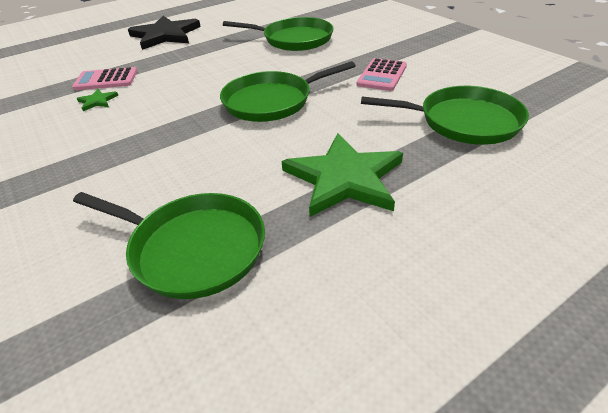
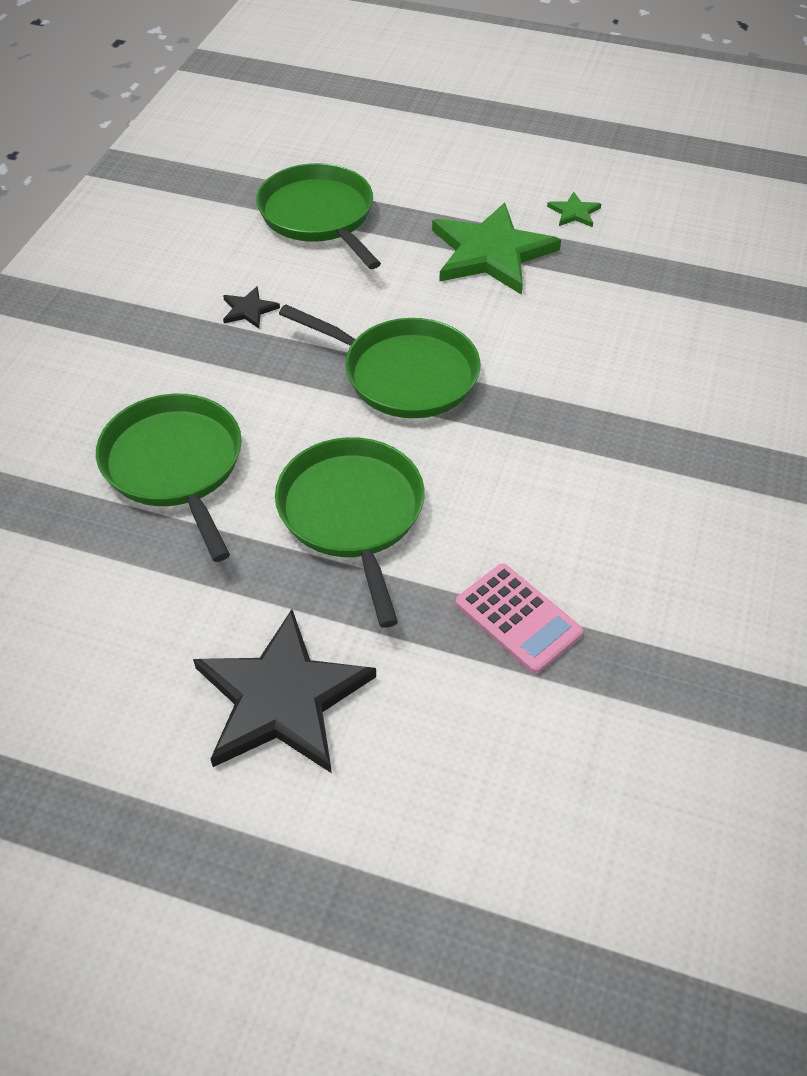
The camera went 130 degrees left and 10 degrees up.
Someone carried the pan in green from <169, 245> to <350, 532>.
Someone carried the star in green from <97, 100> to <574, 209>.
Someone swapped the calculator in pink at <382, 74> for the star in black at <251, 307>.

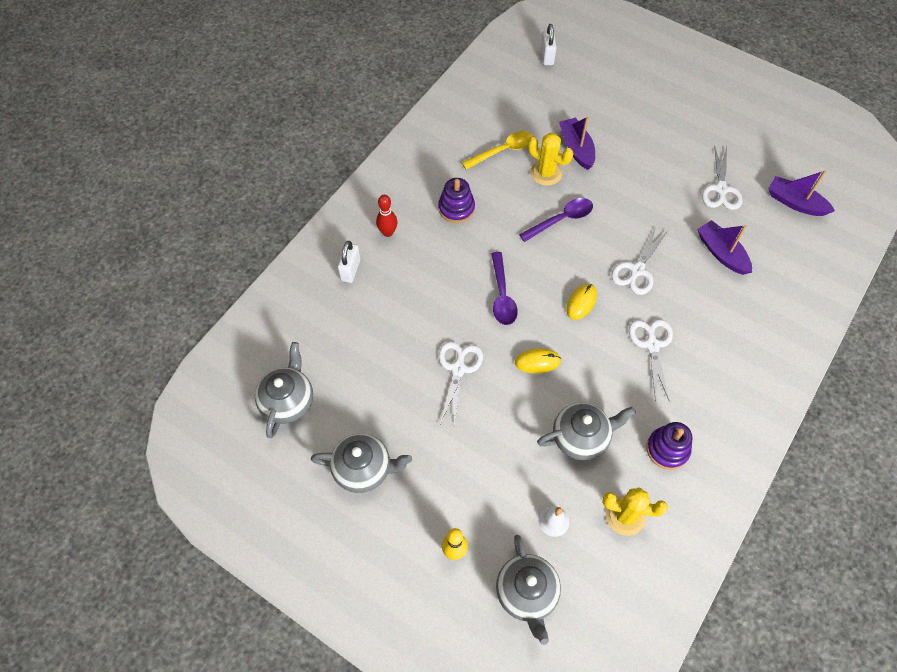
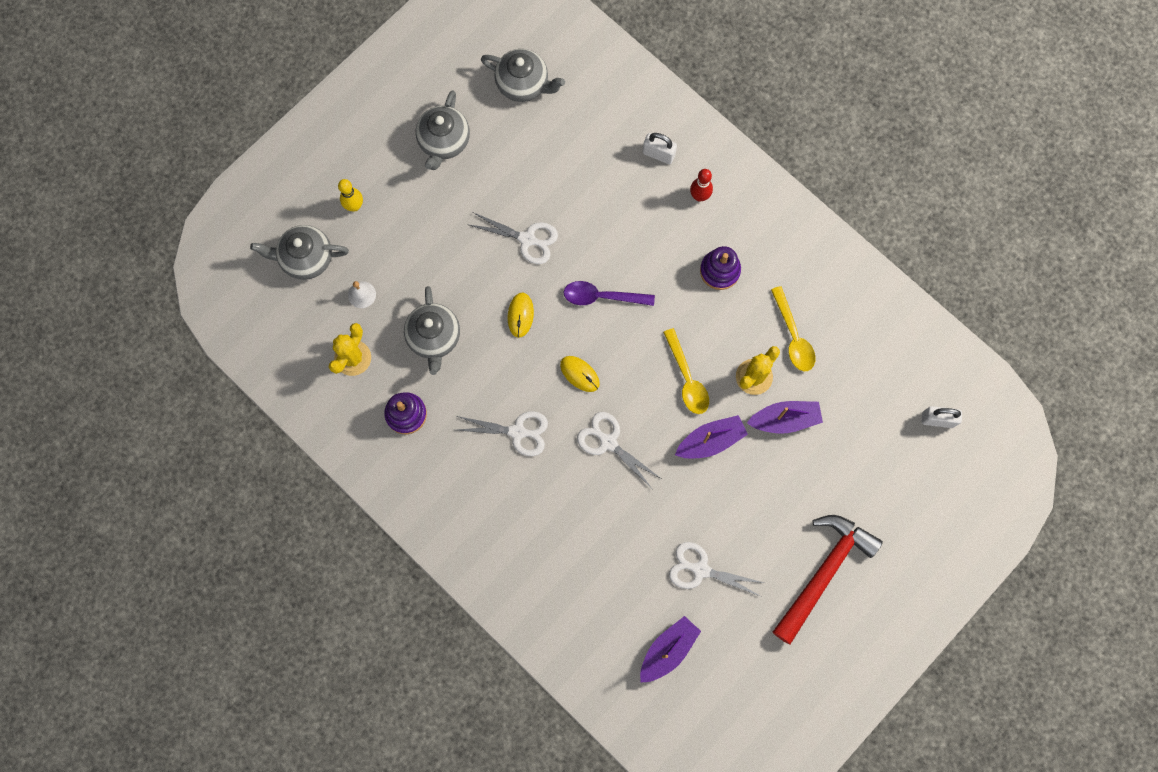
The camera went 100 degrees right and 15 degrees up.
Someone put down the hammer in red at <828, 580>.
Someone carried the boat in purple from <724, 247> to <711, 437>.
Someone repainted the spoon in purple at <556, 220>, which became the spoon in yellow at <686, 371>.

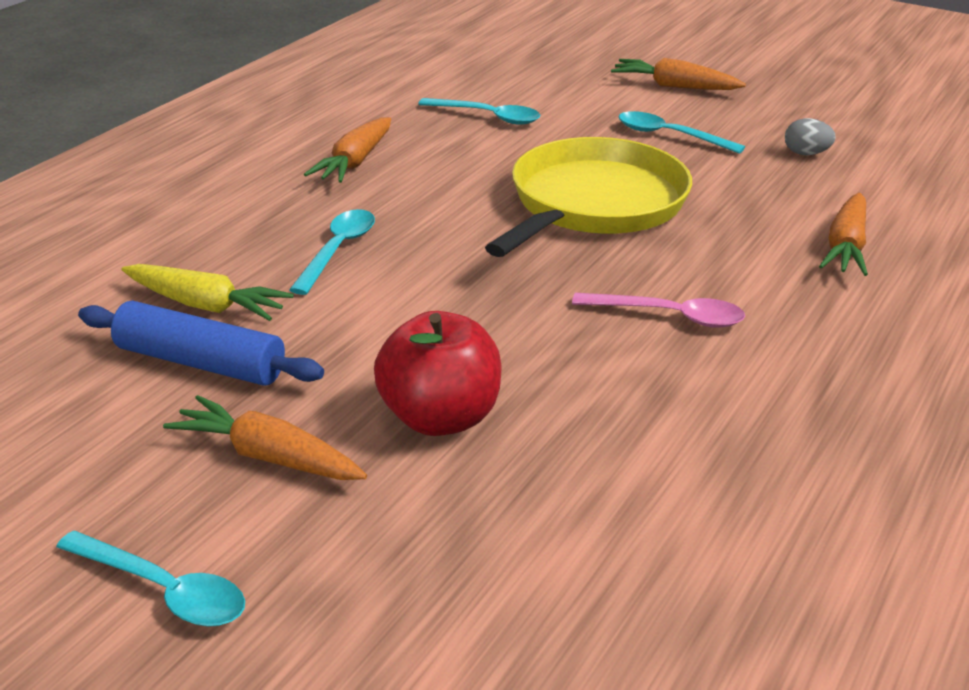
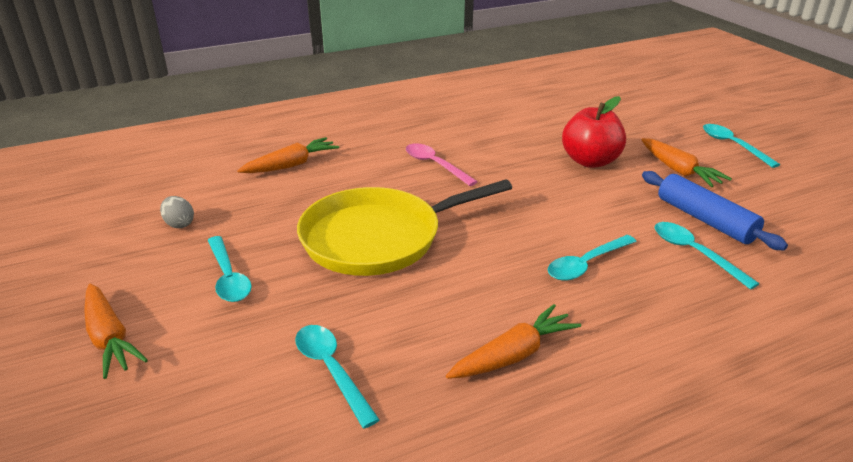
The camera went 145 degrees left and 0 degrees up.
Someone swapped the carrot in yellow at <208, 292> for the spoon in turquoise at <707, 256>.

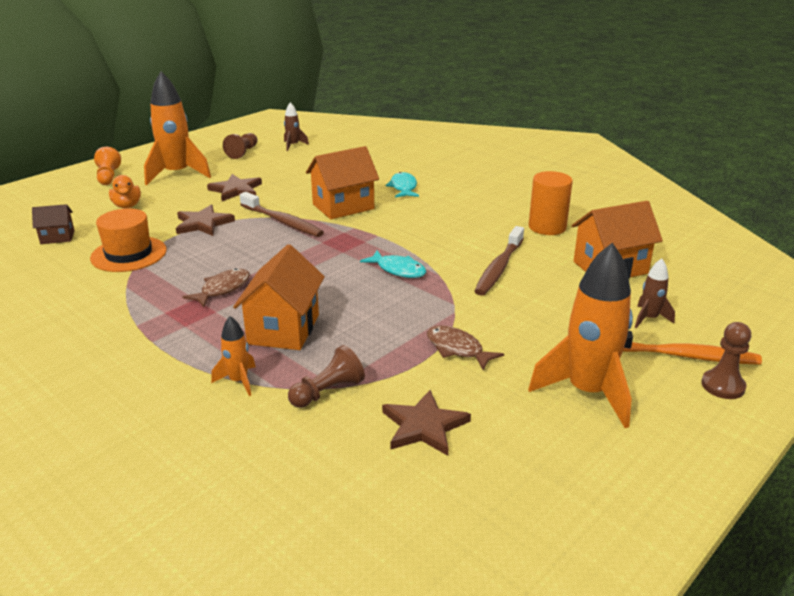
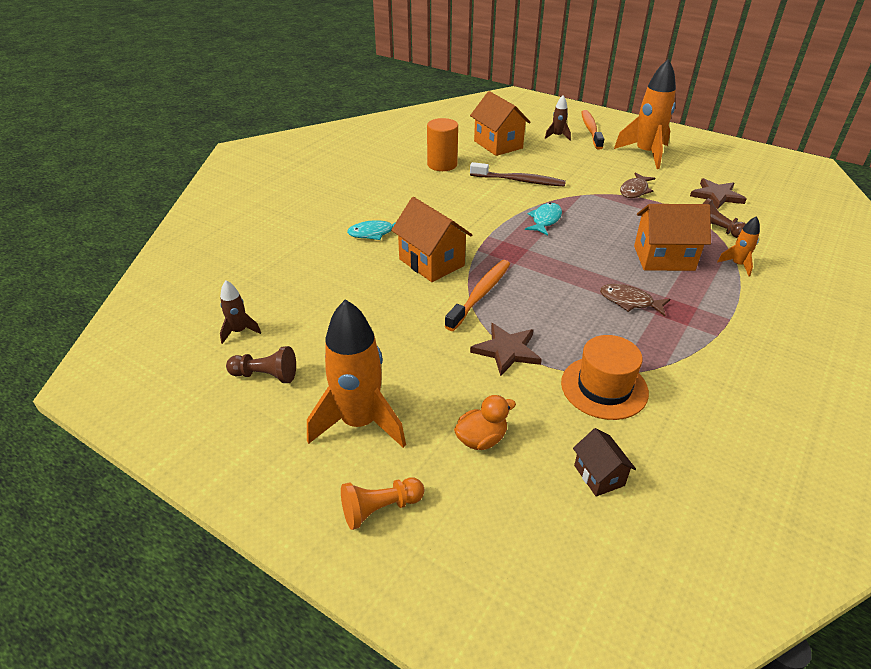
The camera went 100 degrees left and 10 degrees up.
Someone took away the star in brown at <234, 187>.
Someone took away the pawn in brown at <726, 360>.
Someone repainted the toothbrush in brown at <282, 214>, which became the toothbrush in orange at <477, 295>.

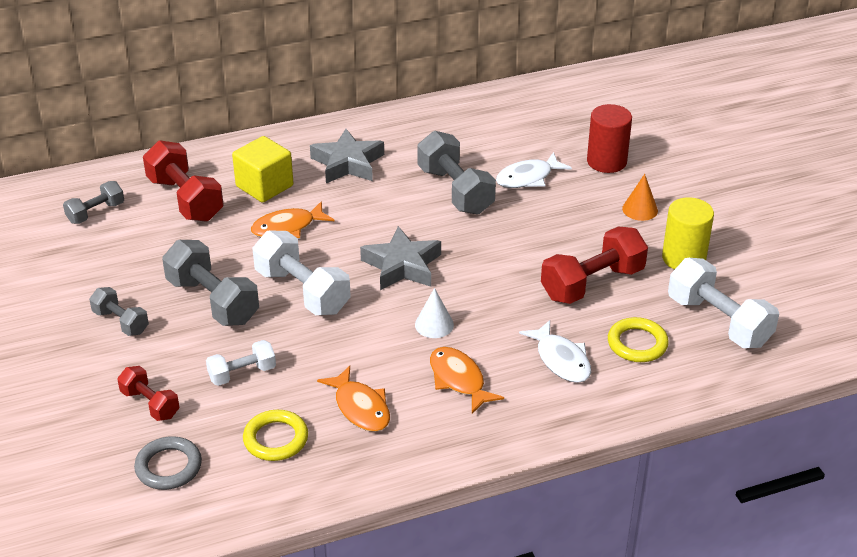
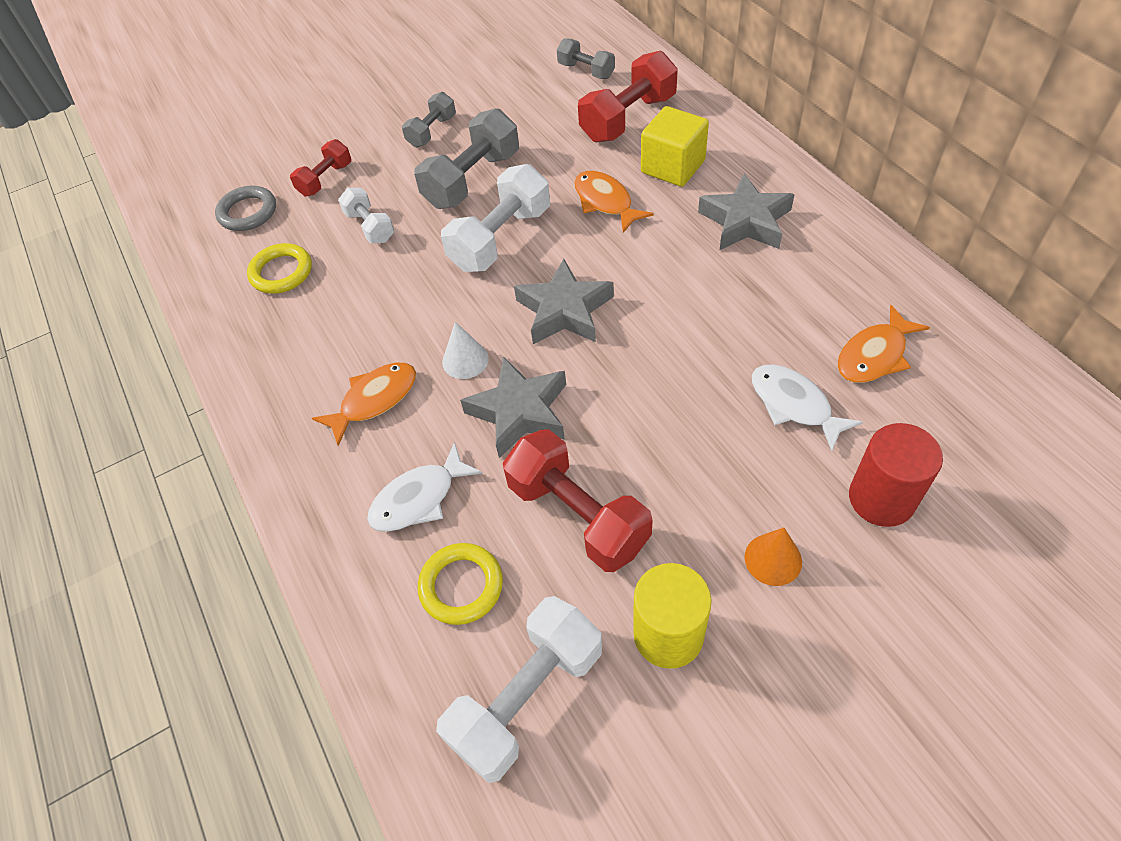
The camera went 85 degrees right and 15 degrees up.
Someone took away the dumbbell in grey at <456, 173>.
Someone put down the star in grey at <513, 407>.
Someone carried the fish in orange from <353, 399> to <883, 344>.

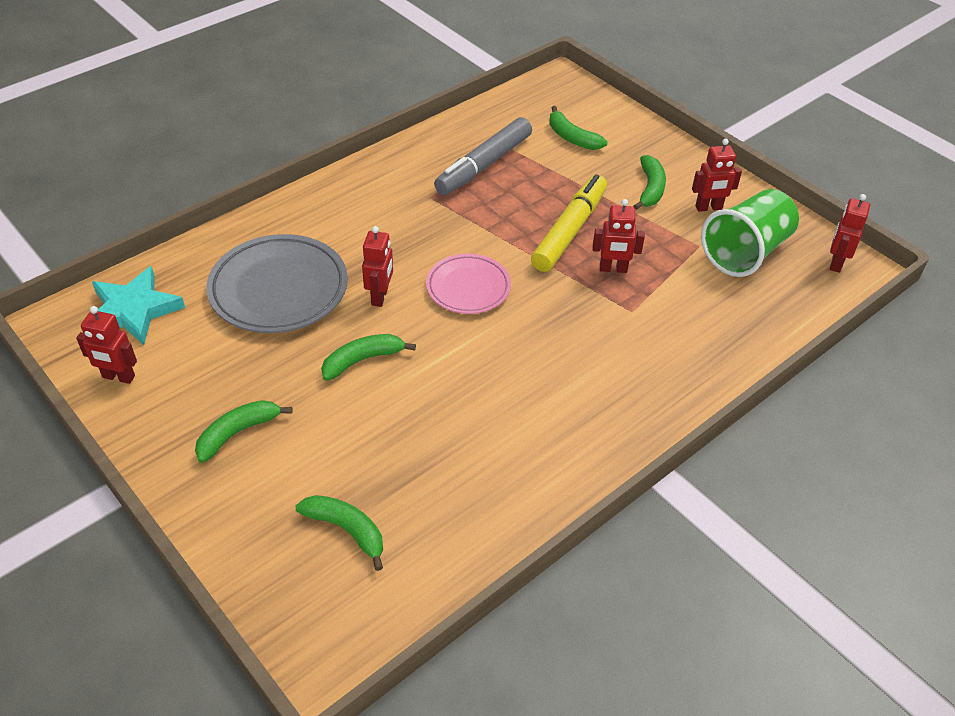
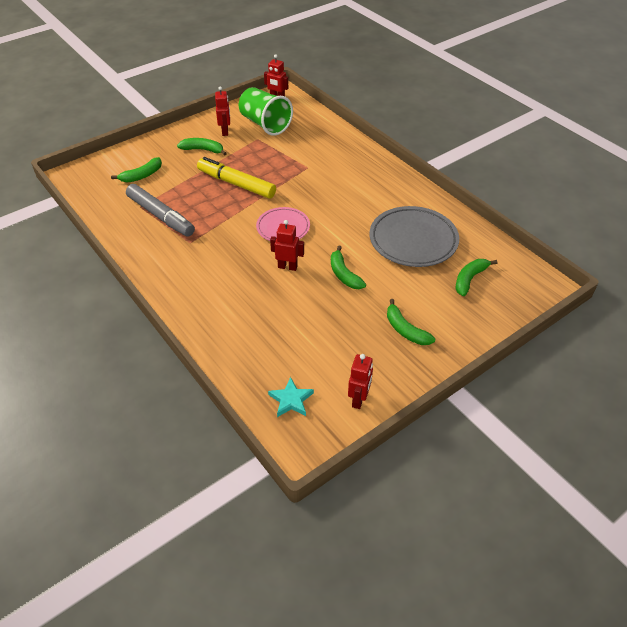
The camera went 85 degrees left and 0 degrees up.
Someone took away the robot in red at <618, 236>.
Someone carried the plate in grey from <277, 283> to <414, 236>.
Someone scaled the star in turquoise at <138, 305> by 0.61.

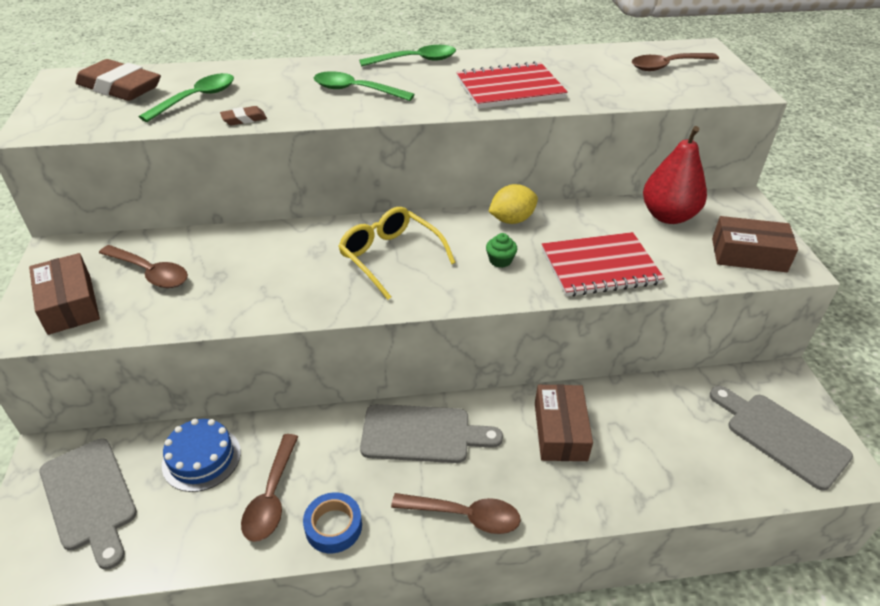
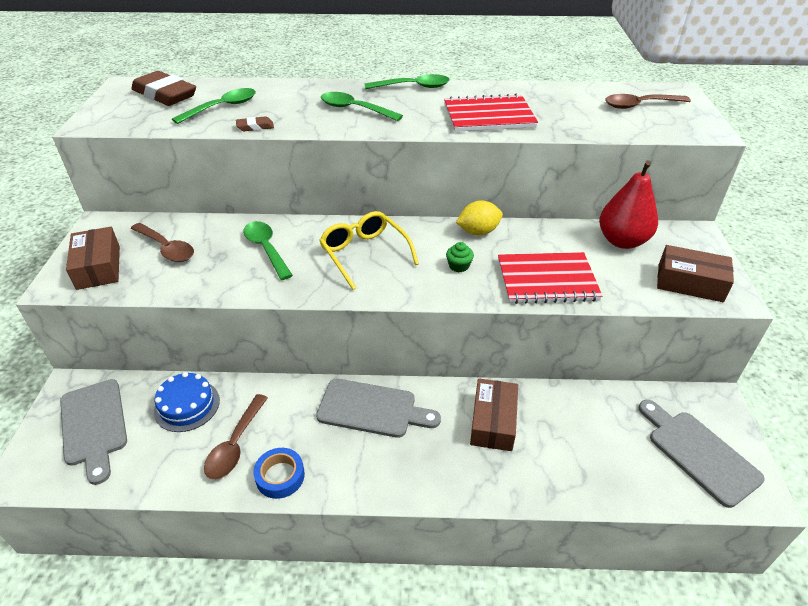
The camera went 10 degrees right and 0 degrees up.
Someone took away the spoon in brown at <456, 513>.
Someone put down the spoon in green at <268, 250>.

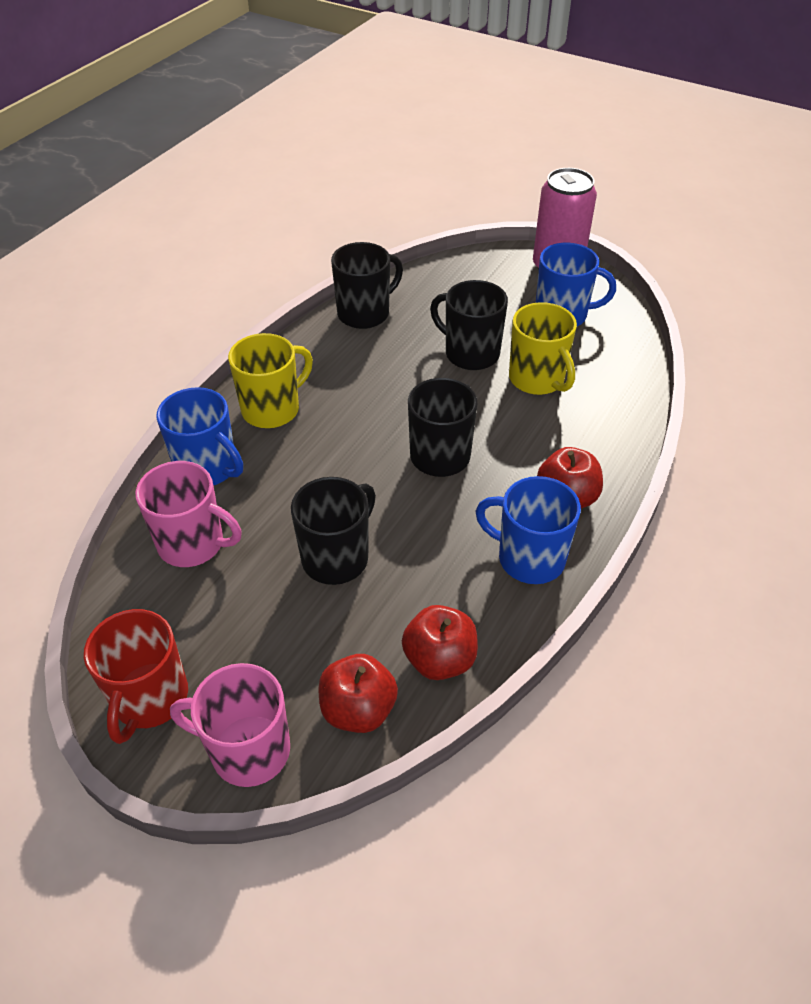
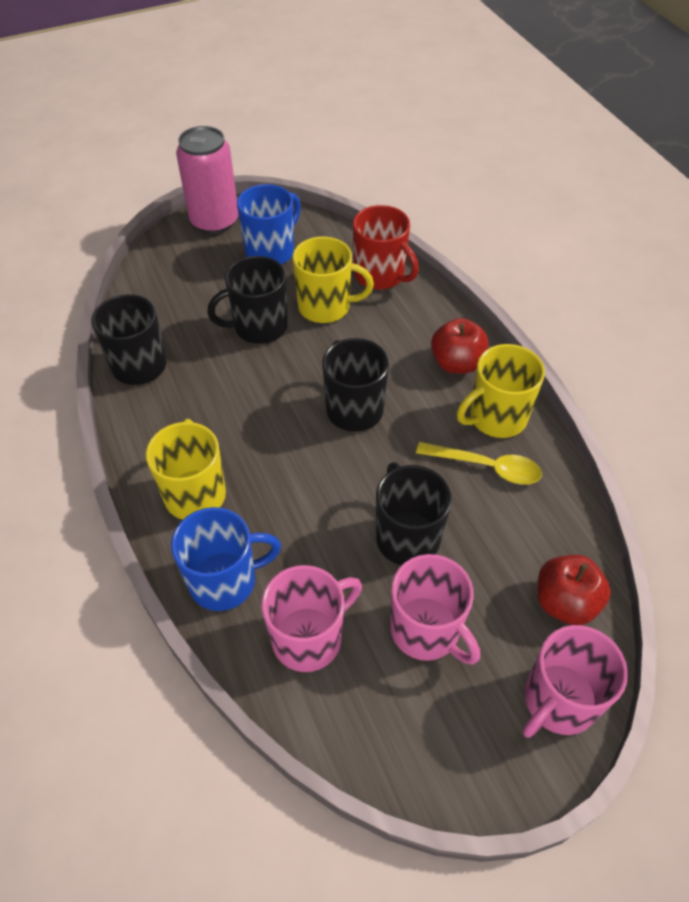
The camera went 55 degrees left and 5 degrees up.
Someone took away the apple in red at <440, 642>.
Someone put down the mug in pink at <435, 609>.
Someone put down the spoon in yellow at <479, 463>.
Someone carried the mug in red from <136, 676> to <386, 247>.
Someone repainted the mug in blue at <528, 530>, which became the mug in yellow at <501, 391>.

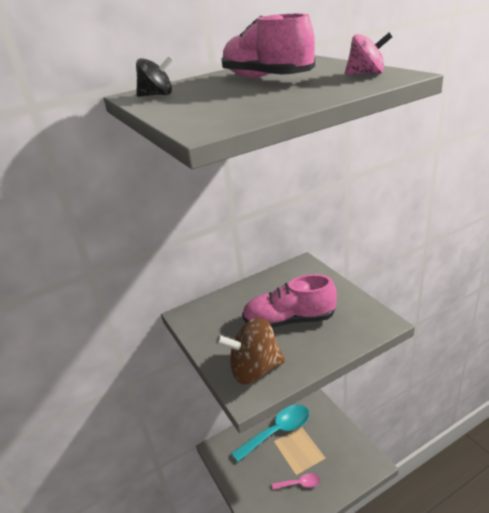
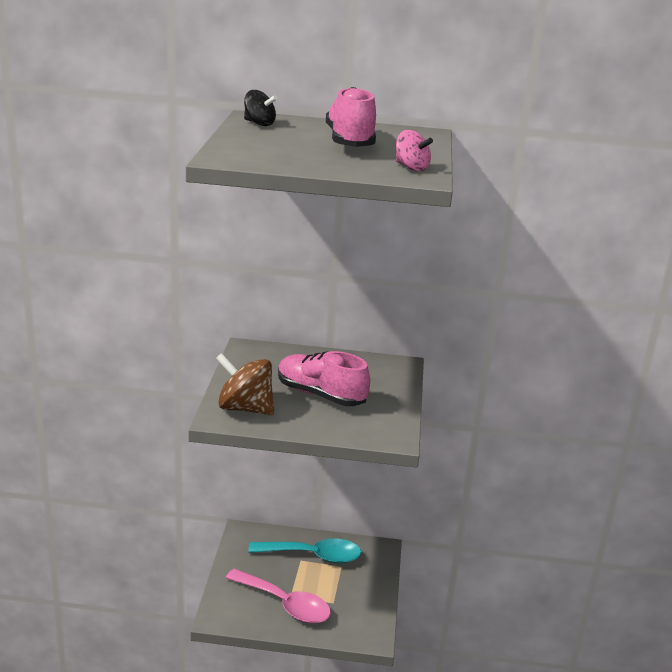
The camera went 30 degrees right and 5 degrees down.
Someone scaled the spoon in pink at <296, 481> by 2.04.

